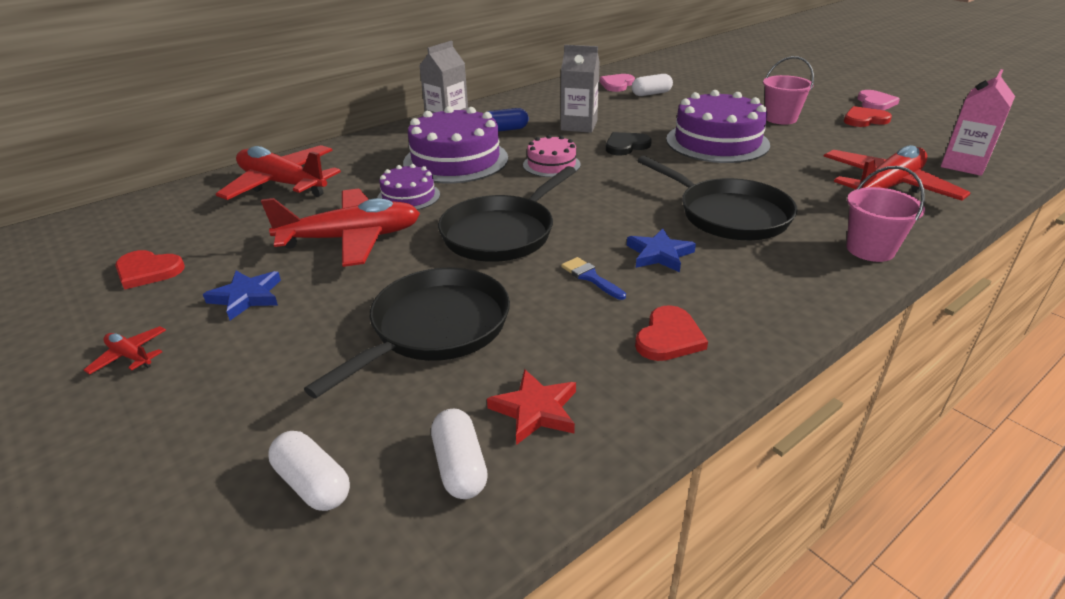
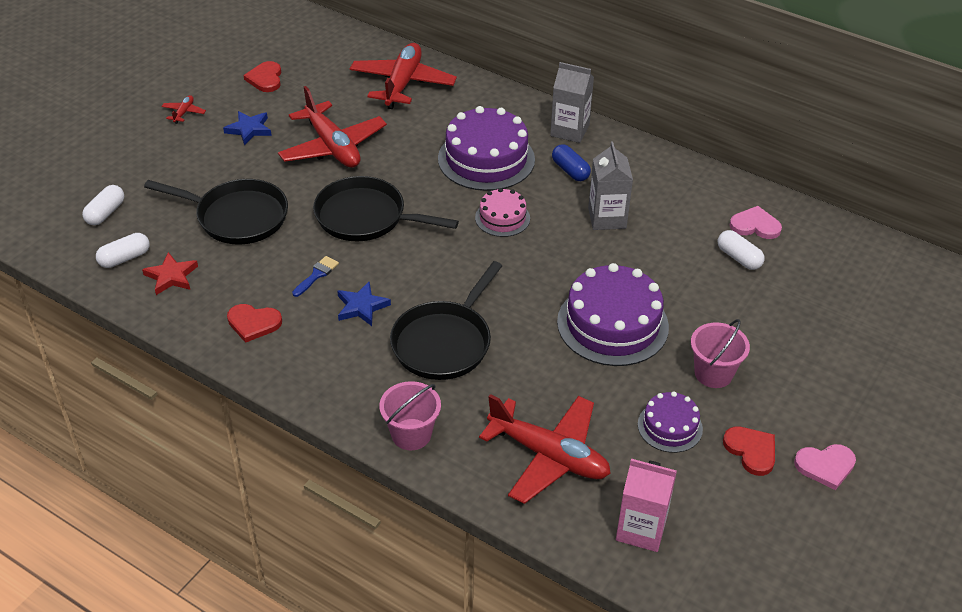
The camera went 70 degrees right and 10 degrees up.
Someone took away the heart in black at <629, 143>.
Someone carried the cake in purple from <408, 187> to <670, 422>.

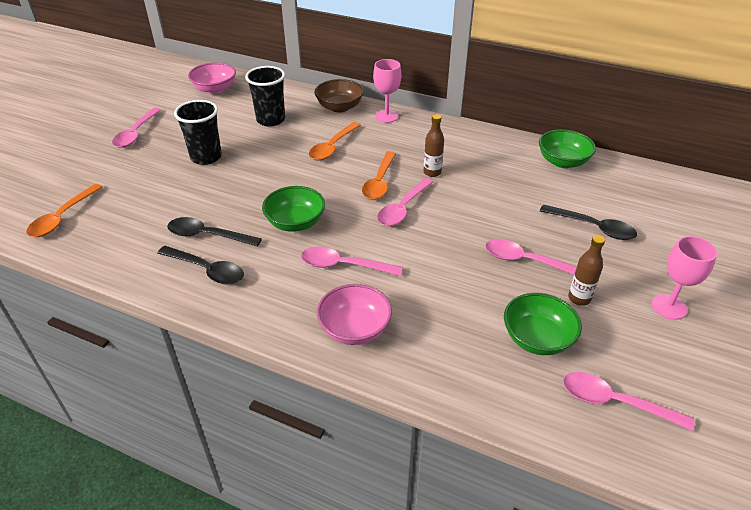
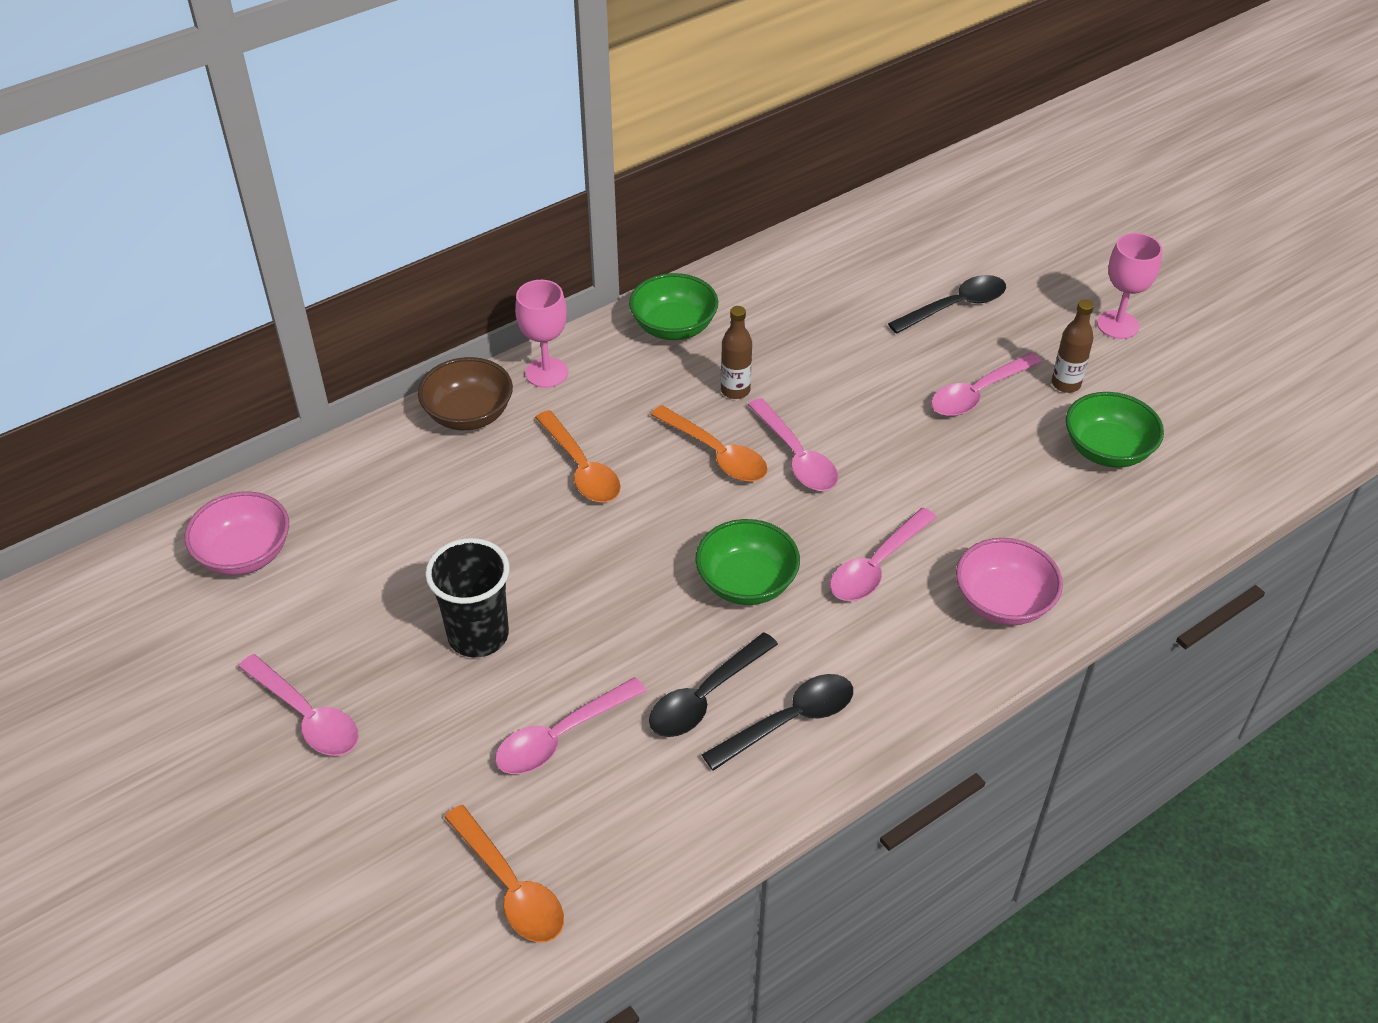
The camera went 60 degrees left and 5 degrees up.
Someone took away the cup in black at <265, 96>.
Someone carried the bowl in green from <567, 149> to <673, 306>.
Someone carried the spoon in pink from <628, 401> to <570, 725>.

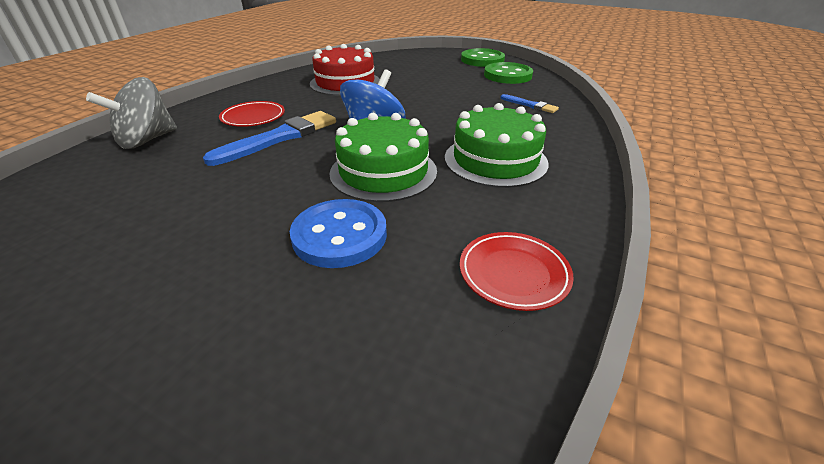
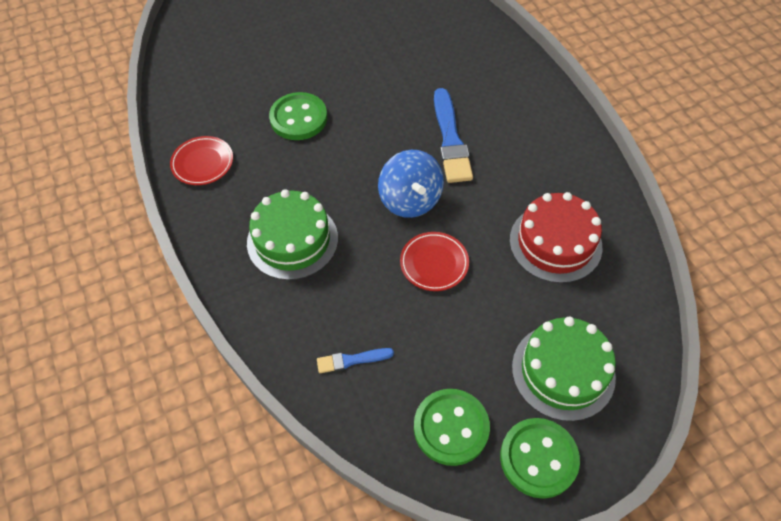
The camera went 130 degrees right and 20 degrees up.
Someone took away the spinning top in grey at <131, 113>.
Someone carried the plate in red from <252, 114> to <434, 261>.
Someone carried the cake in green from <383, 157> to <564, 369>.
Someone repainted the button in blue at <338, 233>, which became the button in green at <298, 116>.

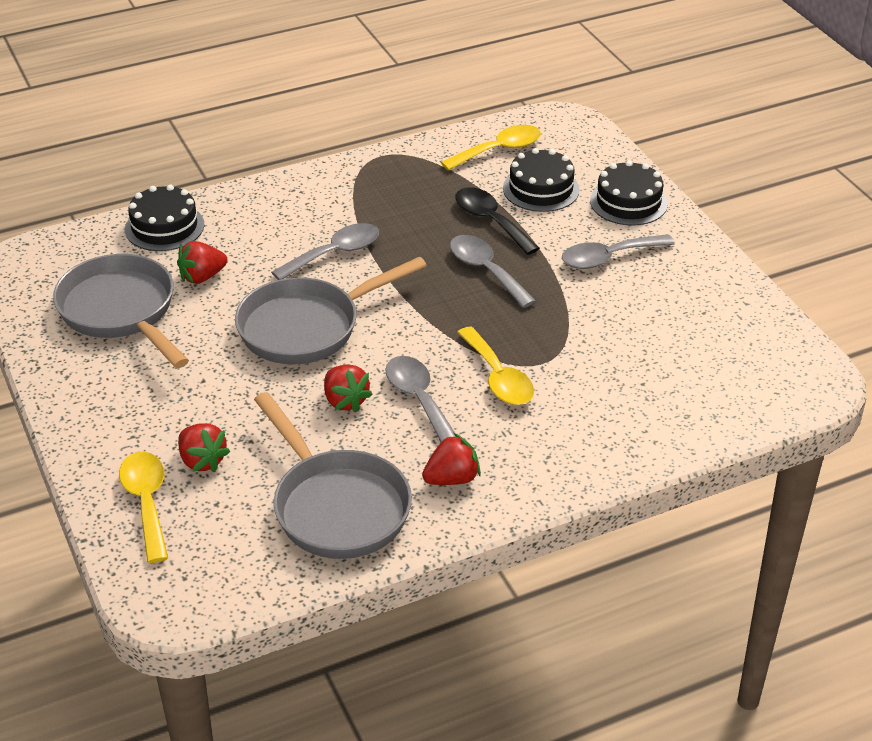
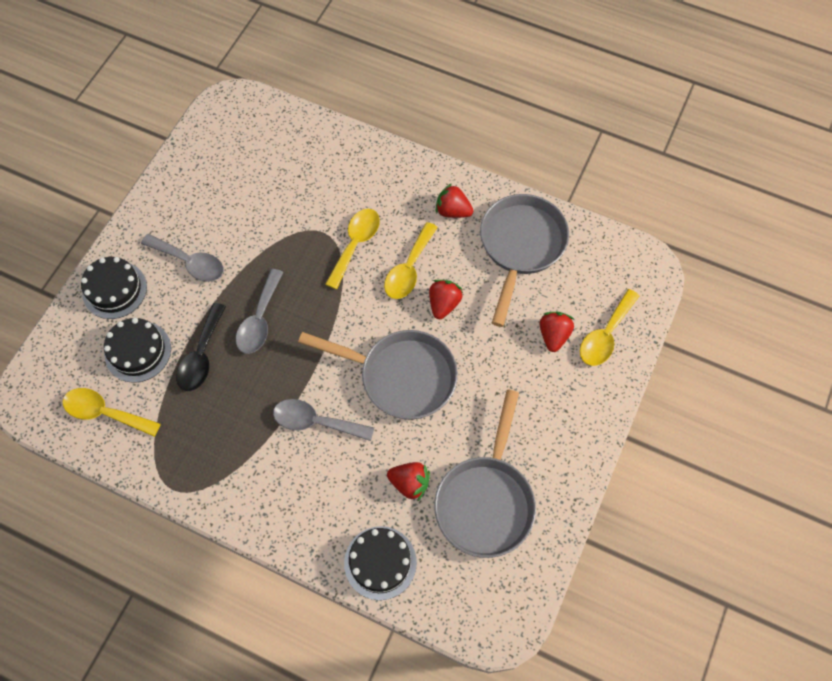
The camera went 130 degrees left and 25 degrees up.
Someone repainted the spoon in grey at <420, 399>, which became the spoon in yellow at <411, 260>.

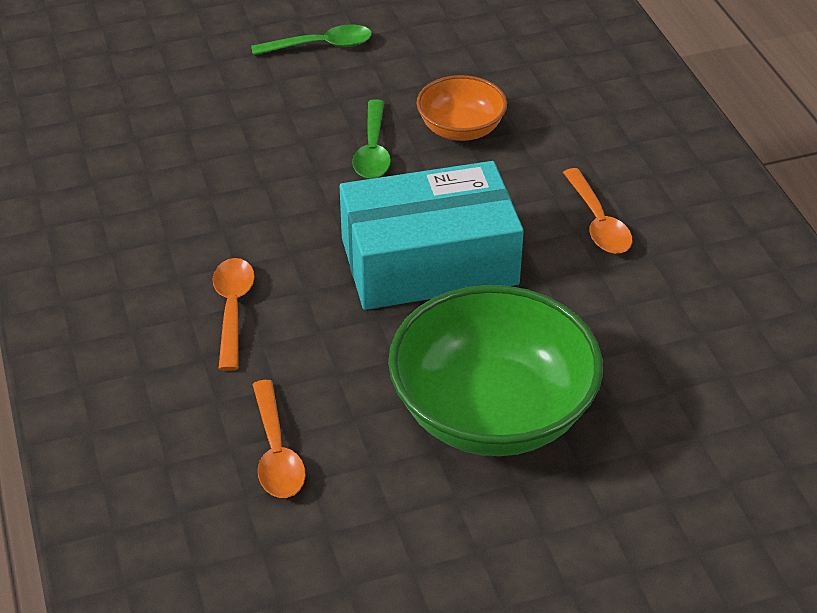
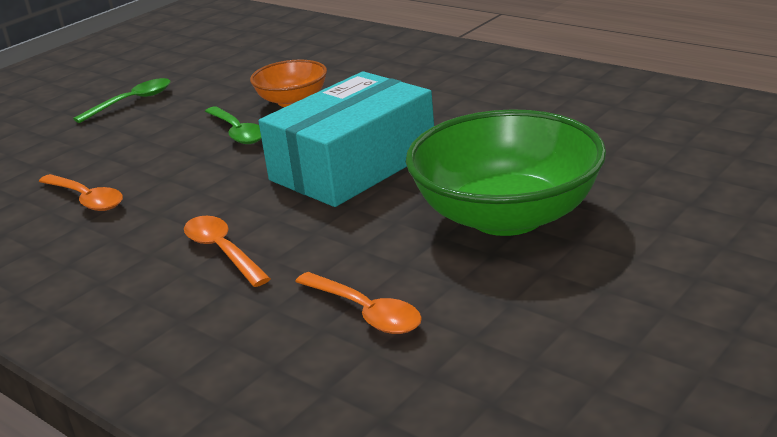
The camera went 30 degrees left and 15 degrees down.
Someone carried the spoon in orange from <597, 211> to <80, 192>.

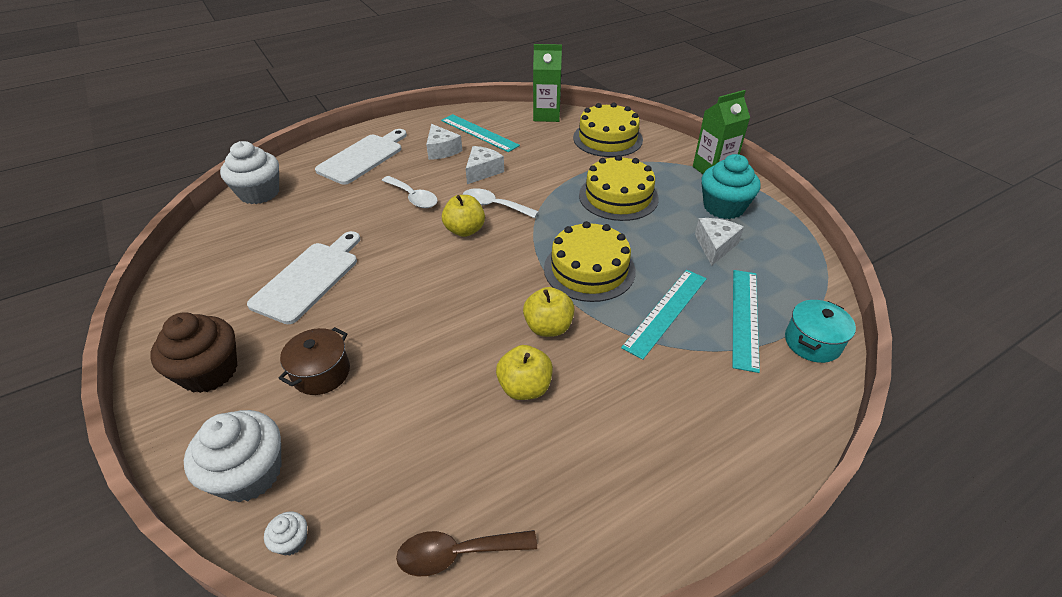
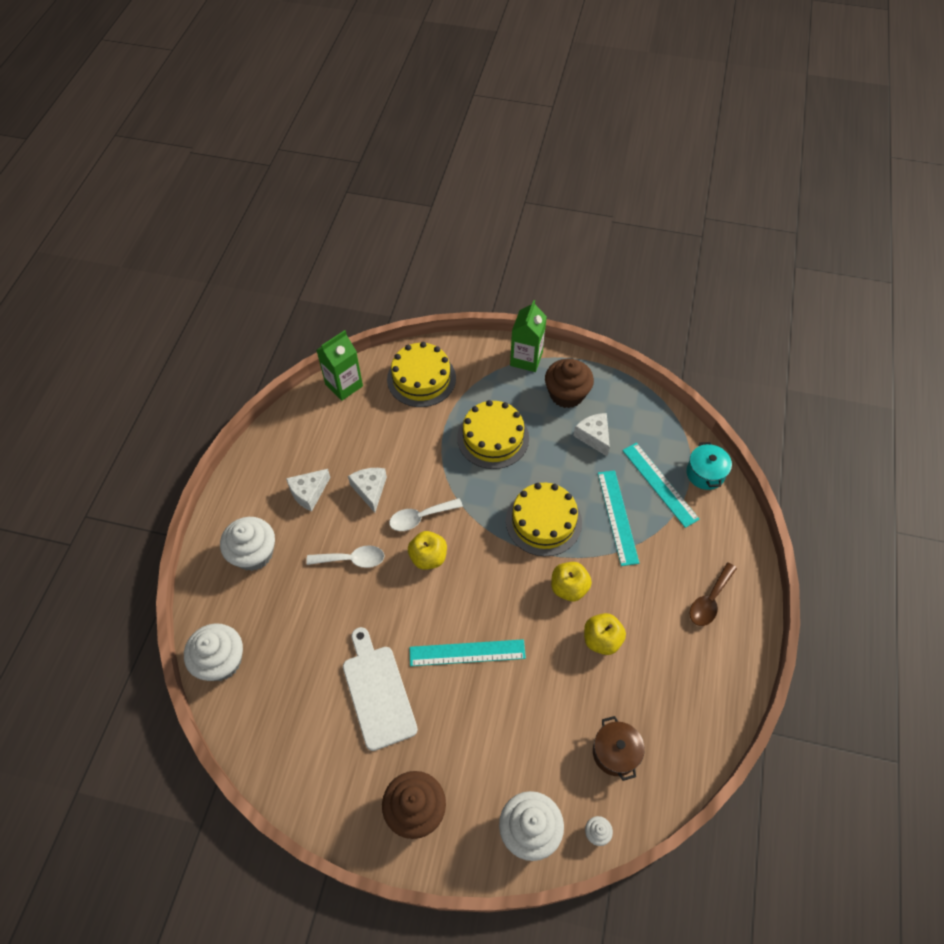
The camera went 45 degrees left and 15 degrees up.
Someone carried the pot in brown from <314, 361> to <619, 748>.
Someone carried the spoon in brown from <466, 553> to <713, 594>.
Someone carried the ruler in turquoise from <480, 133> to <467, 652>.
Someone swapped the cutting board in white at <361, 157> for the cupcake in white at <247, 544>.
Someone repainted the cupcake in turquoise at <731, 186>, which became the cupcake in brown at <569, 383>.
Someone rotated the cheese in white at <444, 142> by 120 degrees clockwise.

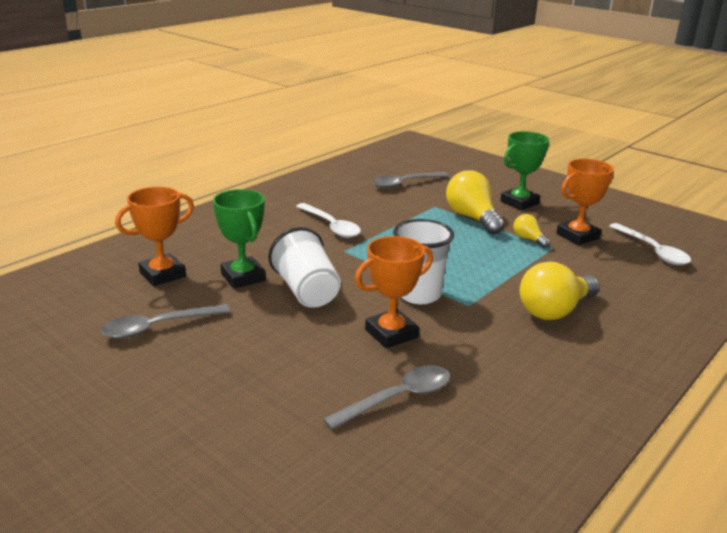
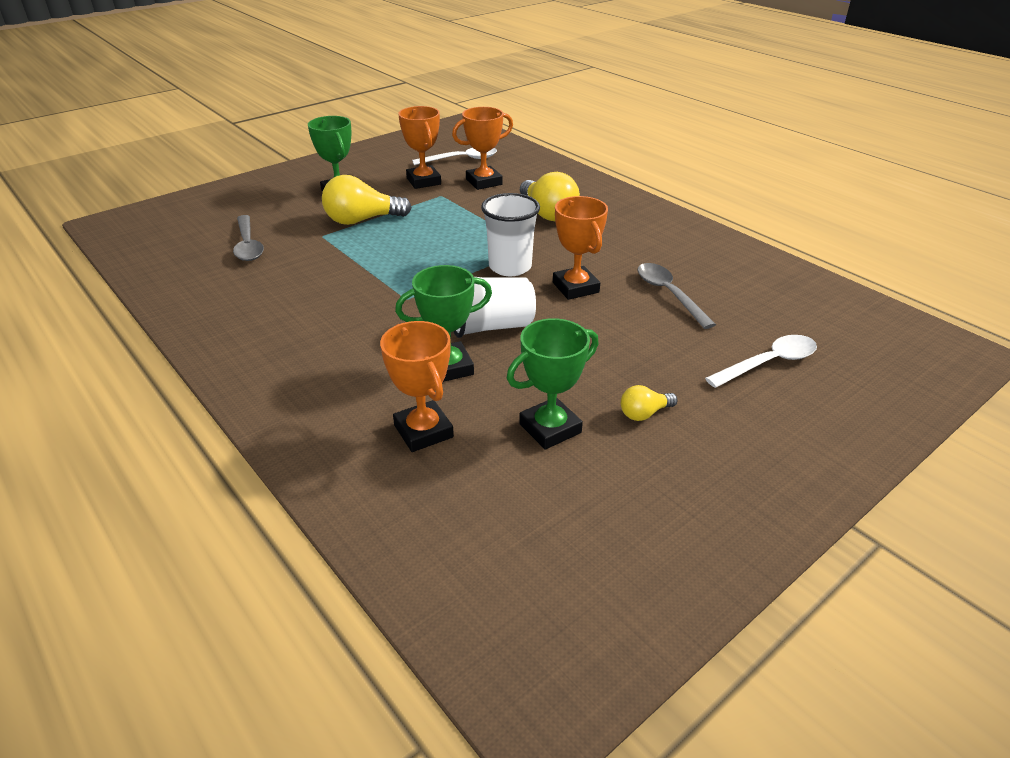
The camera went 80 degrees left and 10 degrees up.
Someone put down the trophy in orange at <482, 148>.
Someone carried the spoon in white from <328, 220> to <761, 361>.
Someone carried the light bulb in yellow from <531, 231> to <649, 403>.
Someone swapped the spoon in grey at <166, 321> for the trophy in green at <553, 384>.

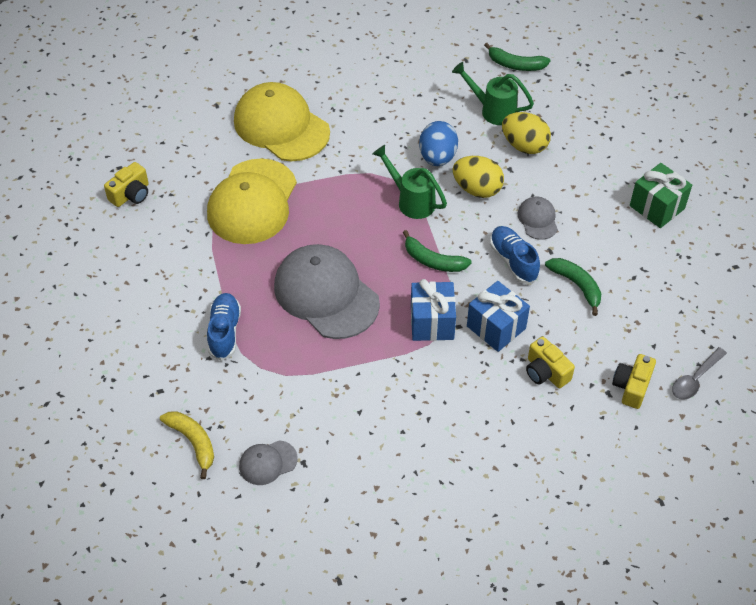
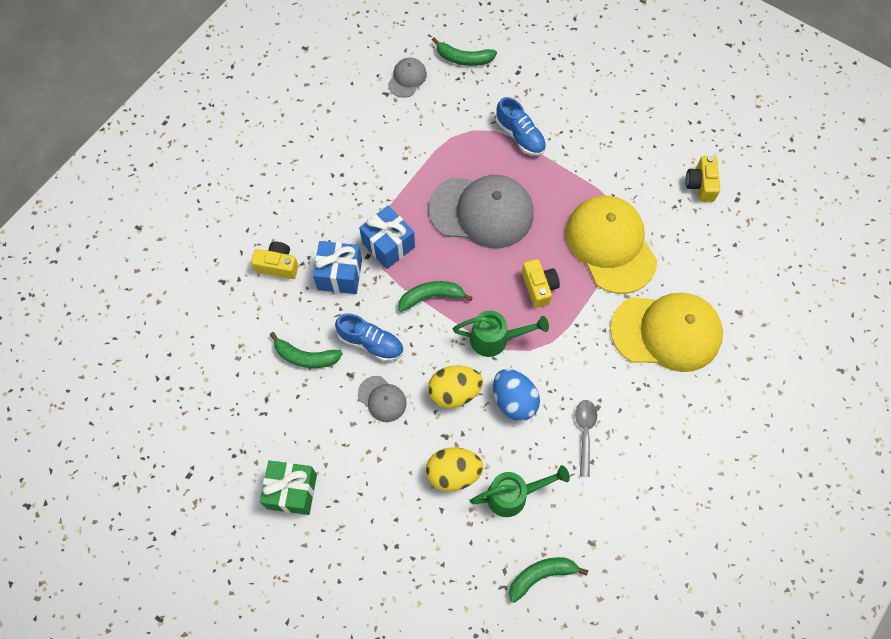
The camera went 140 degrees right and 15 degrees up.
Someone carried the camera in yellow from <634, 381> to <541, 283>.
Someone carried the spoon in grey from <699, 373> to <586, 438>.
Someone repainted the banana in yellow at <187, 445>, which became the banana in green at <464, 51>.

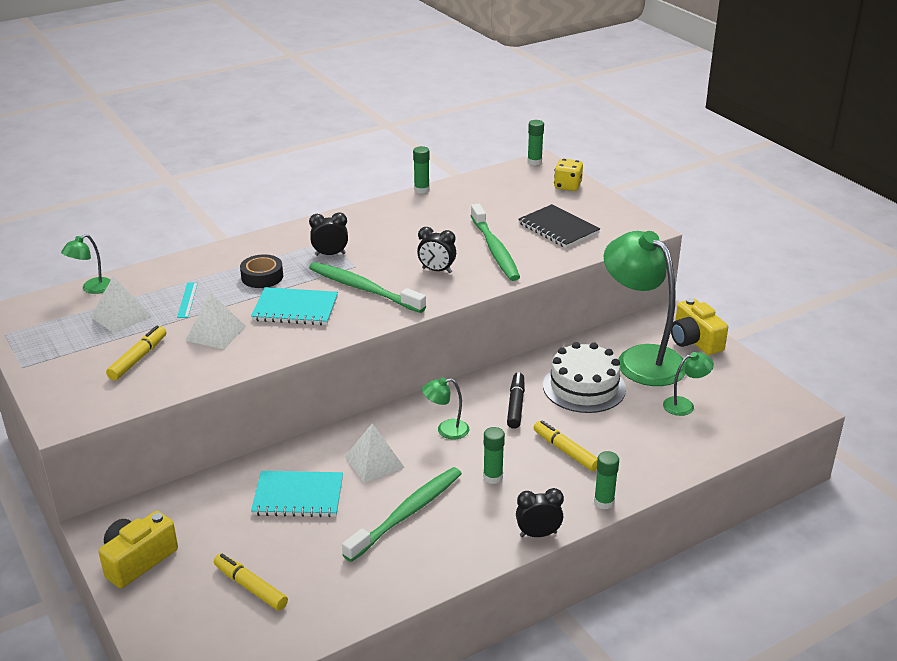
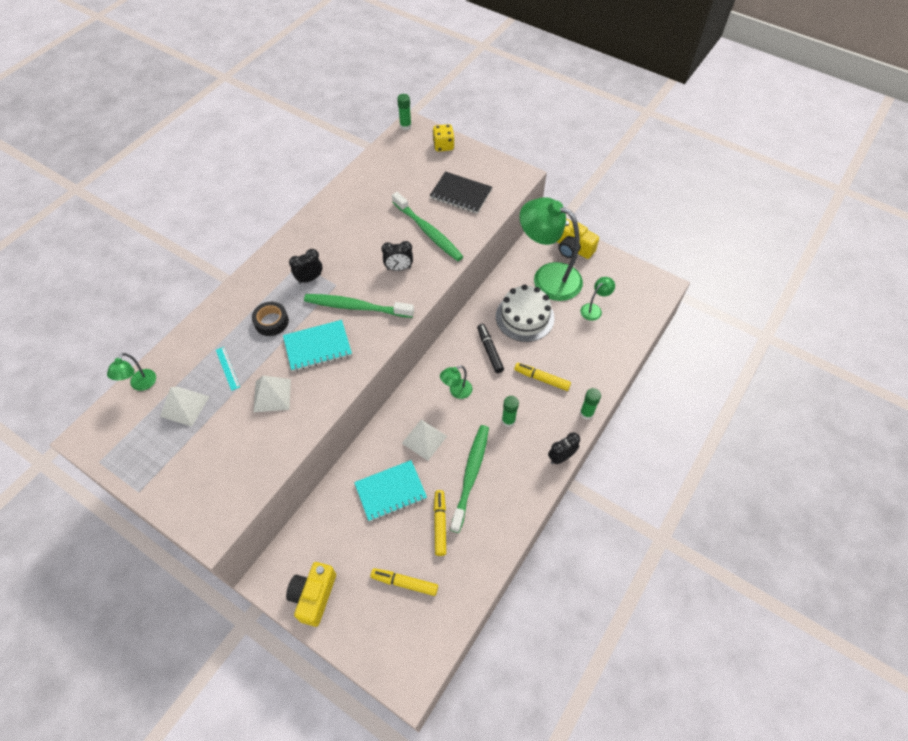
The camera went 25 degrees left and 25 degrees up.
Someone took away the glue stick in green at <421, 170>.
Someone carried the marker in yellow from <136, 352> to <440, 523>.

